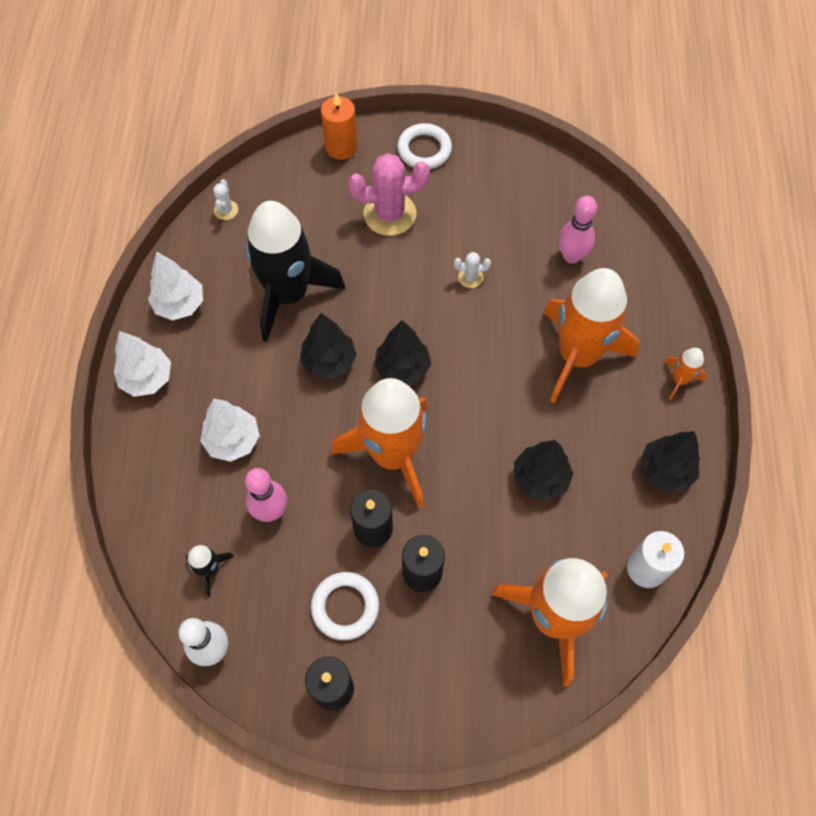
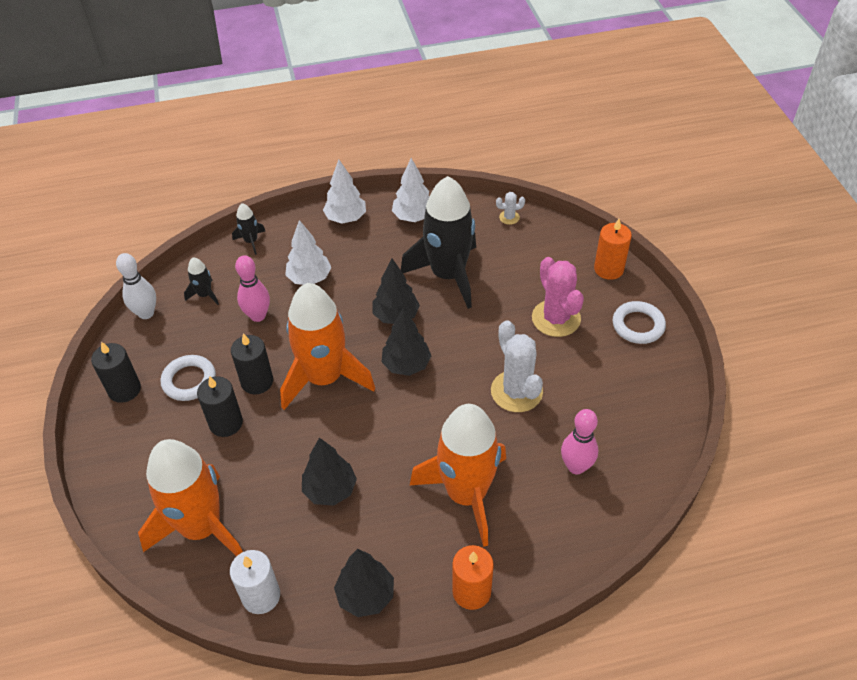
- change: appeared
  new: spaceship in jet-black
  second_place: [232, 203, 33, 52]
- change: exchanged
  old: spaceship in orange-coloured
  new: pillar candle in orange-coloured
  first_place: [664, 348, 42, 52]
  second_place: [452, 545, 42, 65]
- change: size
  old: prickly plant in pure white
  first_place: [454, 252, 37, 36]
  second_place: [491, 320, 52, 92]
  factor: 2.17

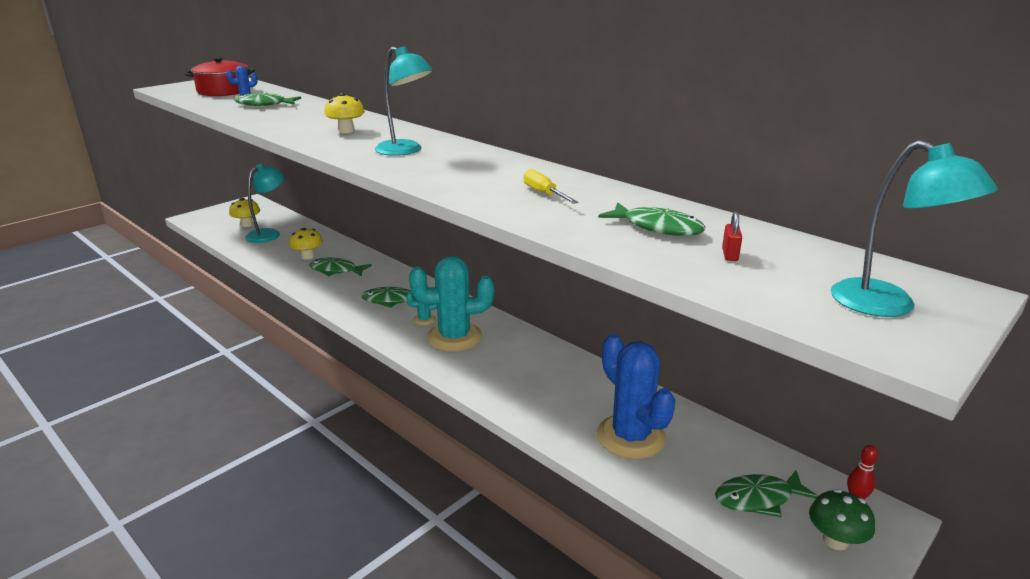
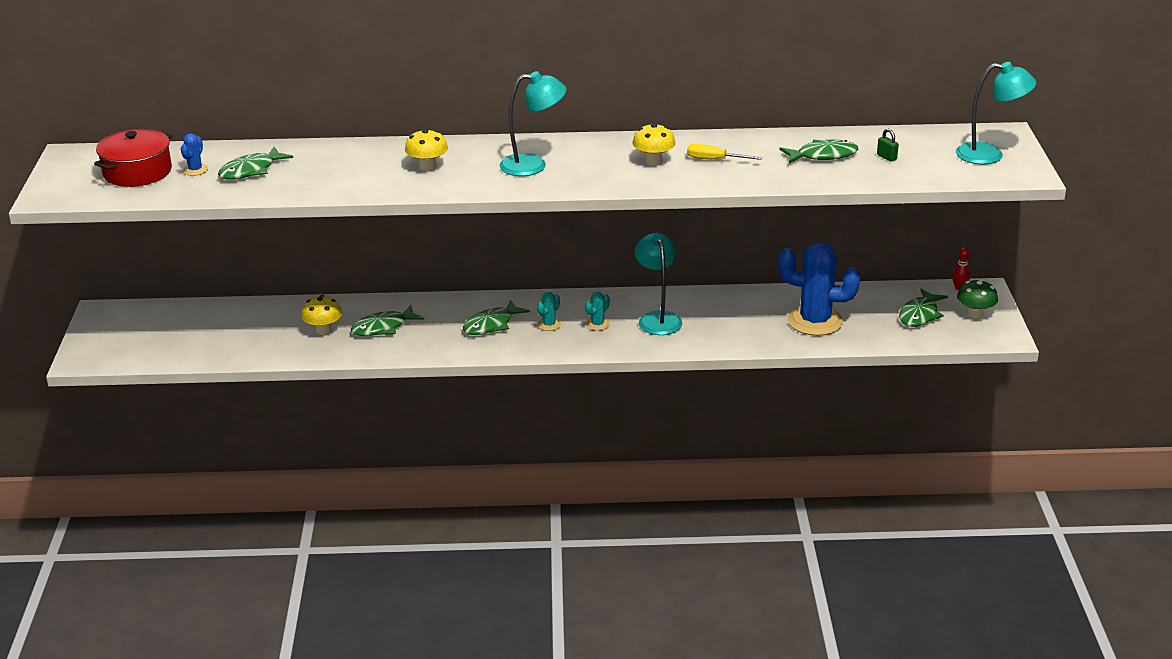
- change: relocated
  old: toadstool in yellow
  first_place: [229, 198, 31, 29]
  second_place: [633, 123, 42, 42]
- change: relocated
  old: lamp in teal
  first_place: [245, 164, 39, 79]
  second_place: [635, 233, 47, 102]
- change: colour
  old: small lock in red
  new: small lock in emerald
  first_place: [722, 212, 20, 49]
  second_place: [877, 129, 22, 33]
- change: size
  old: prickly plant in teal
  first_place: [409, 256, 85, 96]
  second_place: [585, 292, 25, 39]
  factor: 0.42

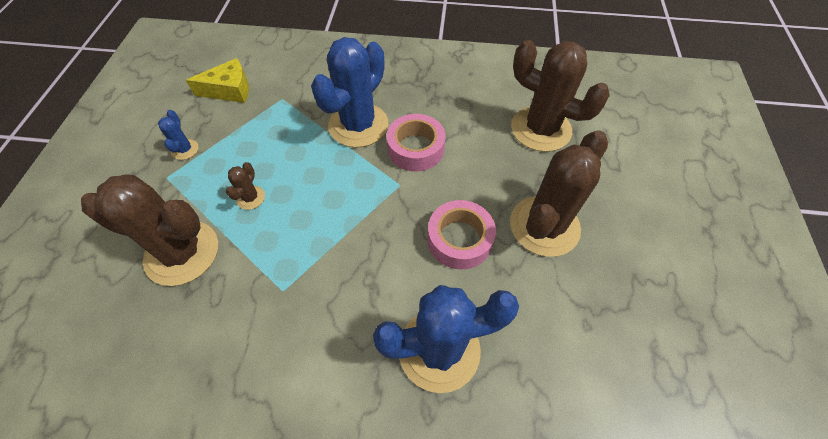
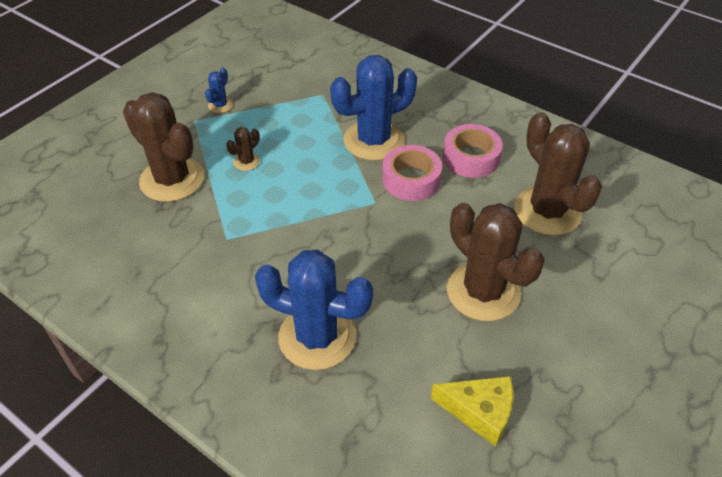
- change: relocated
  old: cheese in yellow
  first_place: [186, 58, 63, 45]
  second_place: [431, 376, 82, 71]
- change: relocated
  old: sticky tape in rosy
  first_place: [427, 200, 69, 70]
  second_place: [443, 124, 60, 54]
- change: spun
  old: prickly plant in dark brown
  first_place: [510, 130, 98, 127]
  second_place: [447, 203, 98, 118]
  degrees: 75

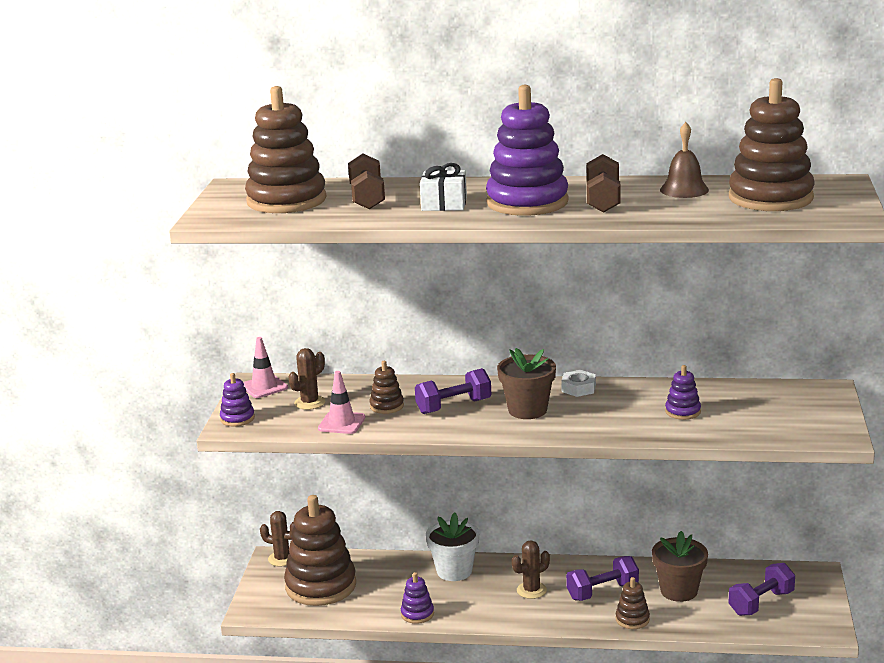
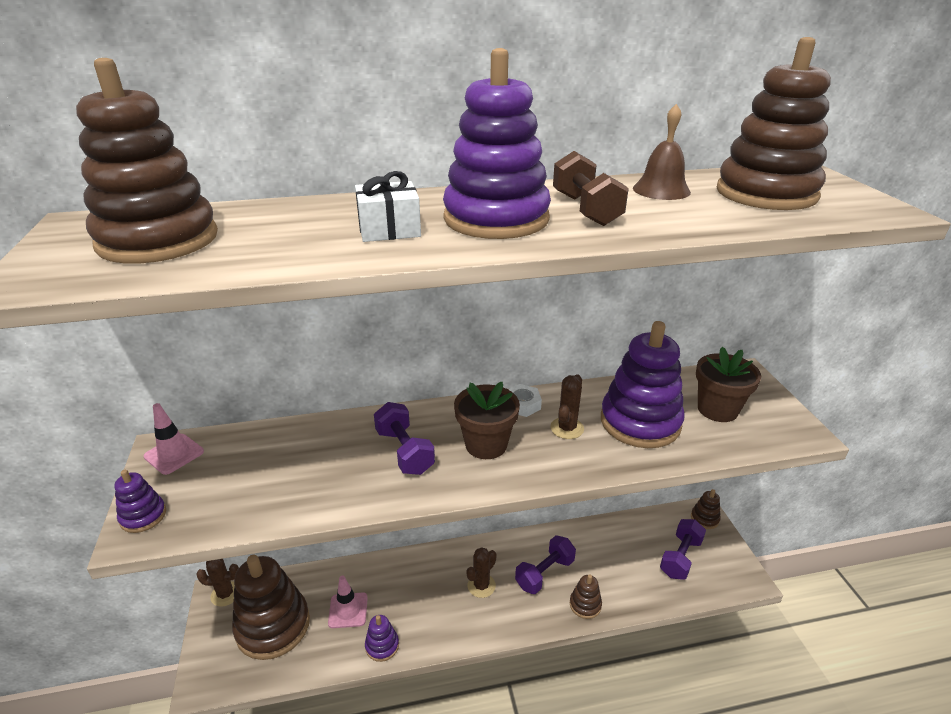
- change: missing
  old: hand weight in dark brown
  first_place: [348, 154, 37, 55]
- change: missing
  old: potted plant in pure white
  first_place: [426, 513, 53, 68]
- change: relocated
  old: prickly plant in dark brown
  first_place: [288, 348, 37, 62]
  second_place: [550, 374, 34, 65]
- change: relocated
  old: traffic cone in rosy
  first_place: [318, 371, 47, 63]
  second_place: [328, 575, 40, 53]
- change: relocated
  old: stacking rings in dark brown
  first_place: [369, 361, 35, 53]
  second_place: [691, 489, 30, 40]
- change: relocated
  old: potted plant in dark brown
  first_place: [652, 531, 56, 71]
  second_place: [696, 347, 65, 75]
- change: spun
  old: hand weight in violet
  first_place: [415, 368, 76, 46]
  second_place: [374, 402, 61, 73]
  degrees: -75
- change: size
  old: stacking rings in violet
  first_place: [665, 365, 36, 55]
  second_place: [601, 321, 84, 127]
  factor: 2.21

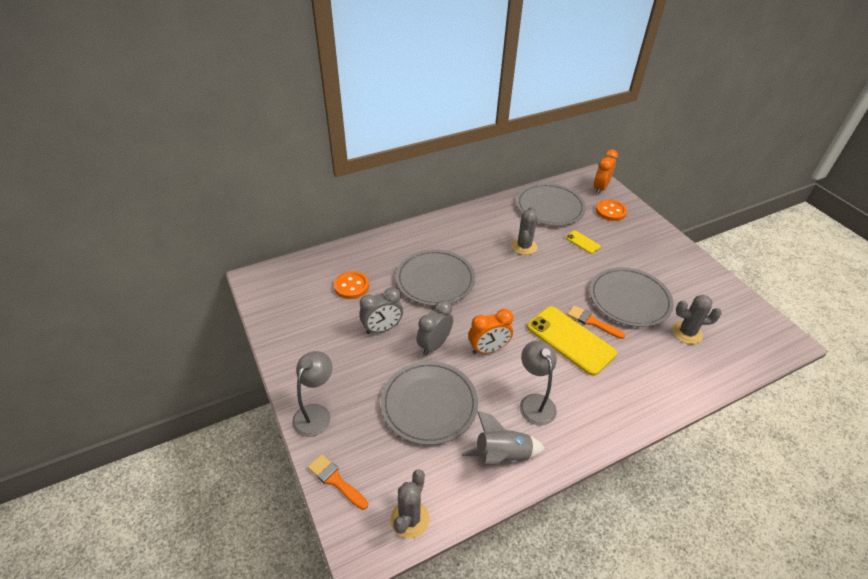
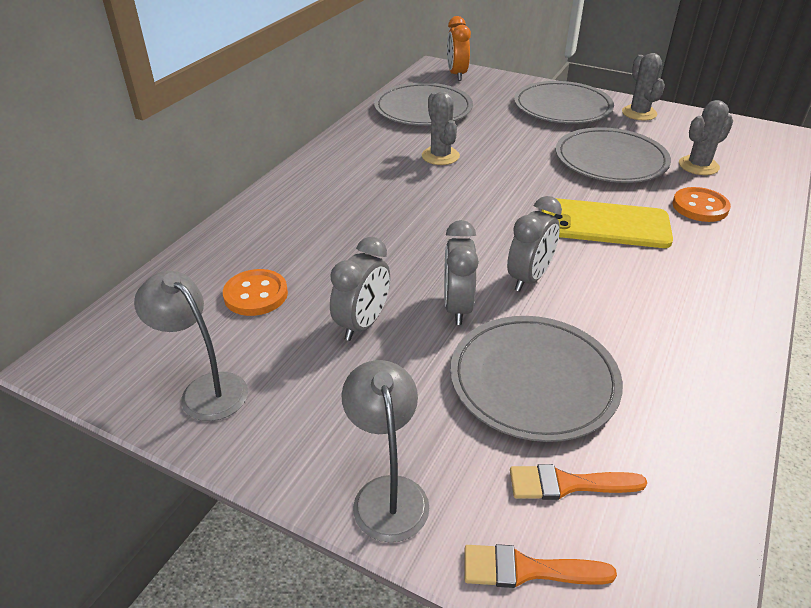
- change: missing
  old: spaceship in ash-grey
  first_place: [462, 411, 83, 53]
- change: missing
  old: smartphone in yellow
  first_place: [565, 230, 36, 24]
- change: relocated
  old: prickly plant in ash-grey
  first_place: [390, 469, 39, 70]
  second_place: [622, 53, 43, 68]
- change: relocated
  old: dinner plate in ash-grey
  first_place: [396, 249, 79, 57]
  second_place: [514, 81, 100, 43]
- change: relocated
  old: lamp in ash-grey
  first_place: [520, 341, 37, 85]
  second_place: [134, 271, 114, 150]
- change: relocated
  old: paint brush in orange-coloured
  first_place: [567, 305, 58, 34]
  second_place: [510, 464, 137, 36]
- change: relocated
  old: sewing button in orange-coloured
  first_place: [596, 200, 31, 21]
  second_place: [672, 187, 59, 35]
- change: colour
  old: alarm clock in orange-coloured
  new: alarm clock in ash-grey
  first_place: [468, 309, 45, 45]
  second_place: [507, 196, 55, 96]

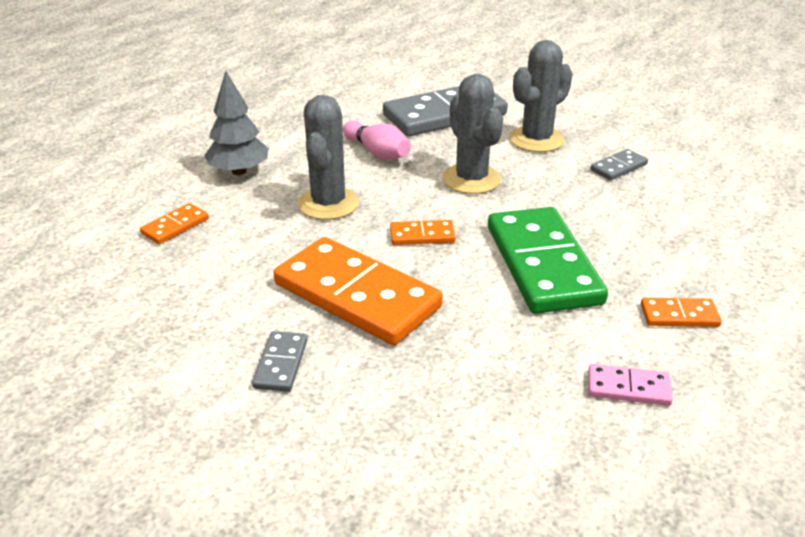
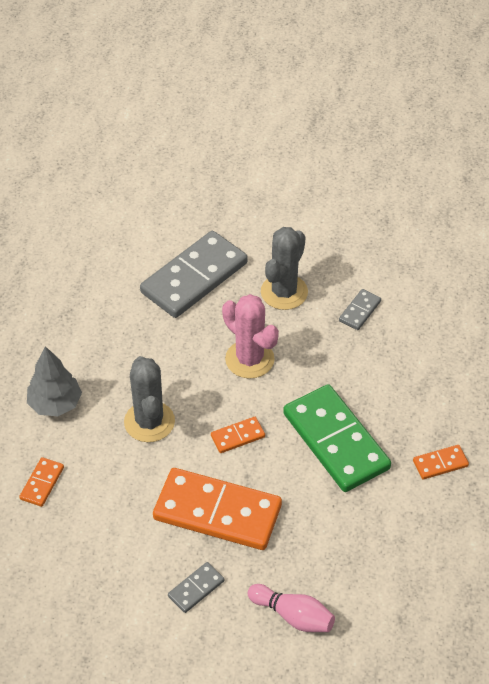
- change: missing
  old: domino tile in rosy
  first_place: [588, 364, 85, 42]
- change: relocated
  old: tenpin in rosy
  first_place: [343, 120, 68, 40]
  second_place: [247, 584, 88, 48]
- change: colour
  old: prickly plant in ash-grey
  new: prickly plant in rosy
  first_place: [442, 74, 61, 120]
  second_place: [222, 294, 57, 85]
- change: spun
  old: domino tile in ash-grey
  first_place: [252, 331, 55, 61]
  second_place: [168, 562, 56, 51]
  degrees: 60

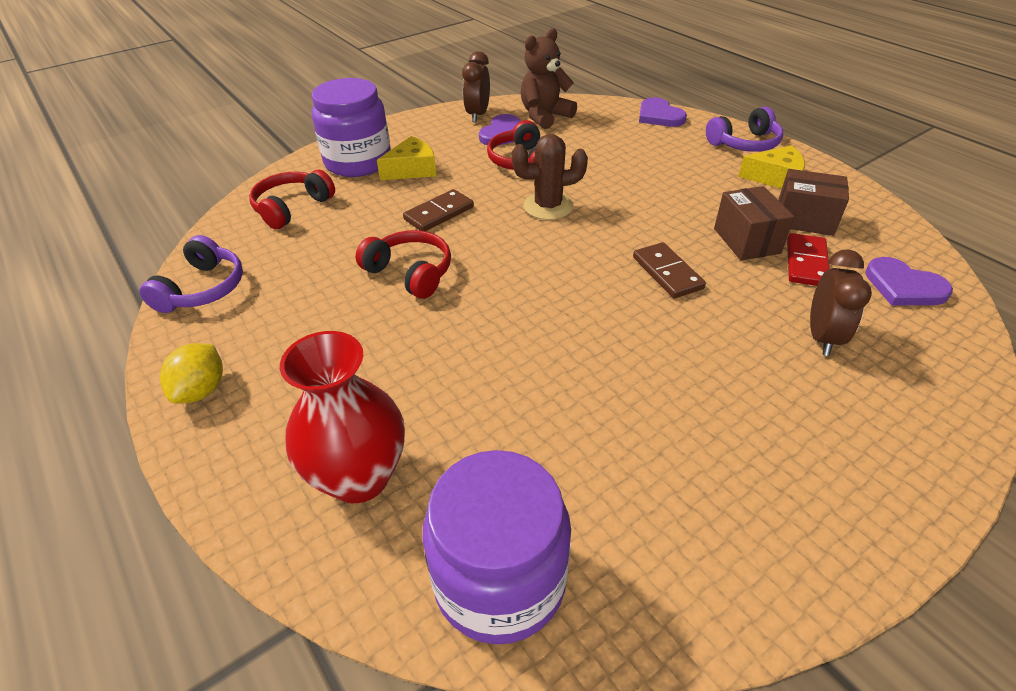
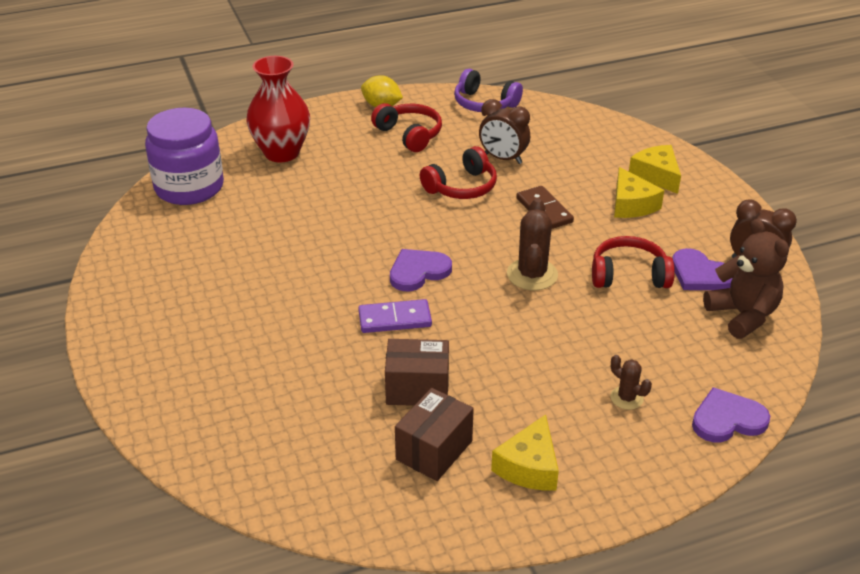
- change: missing
  old: over-ear headphones in violet
  first_place: [706, 107, 77, 45]
- change: missing
  old: domino tile in red
  first_place: [787, 233, 43, 53]
- change: appeared
  new: prickly plant in dark brown
  second_place: [611, 355, 41, 55]
- change: relocated
  old: over-ear headphones in red
  first_place: [249, 170, 86, 59]
  second_place: [371, 103, 71, 49]
- change: relocated
  old: alarm clock in dark brown
  first_place: [810, 249, 62, 107]
  second_place: [479, 99, 51, 65]
- change: relocated
  old: heart in violet
  first_place: [865, 257, 88, 48]
  second_place: [390, 249, 62, 42]
- change: exchanged
  old: preserve jar in violet
  new: cheese in yellow
  first_place: [312, 78, 79, 99]
  second_place: [629, 145, 52, 49]
- change: colour
  old: domino tile in dark brown
  new: domino tile in violet
  first_place: [633, 242, 73, 56]
  second_place: [358, 299, 74, 34]

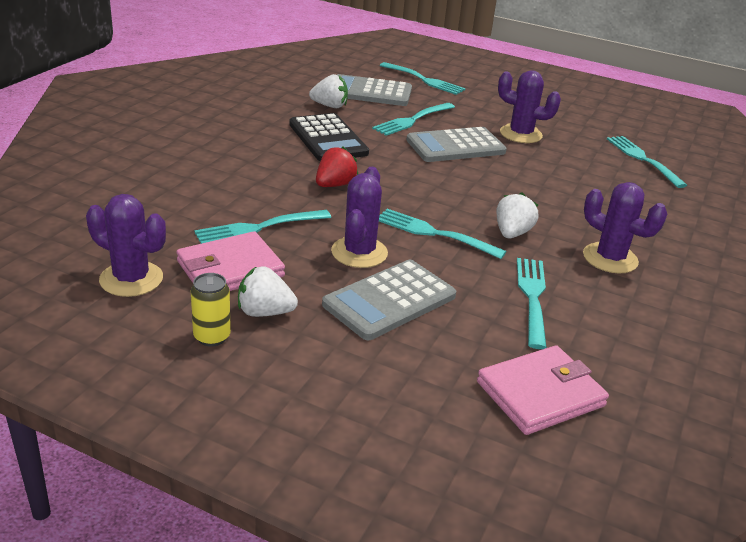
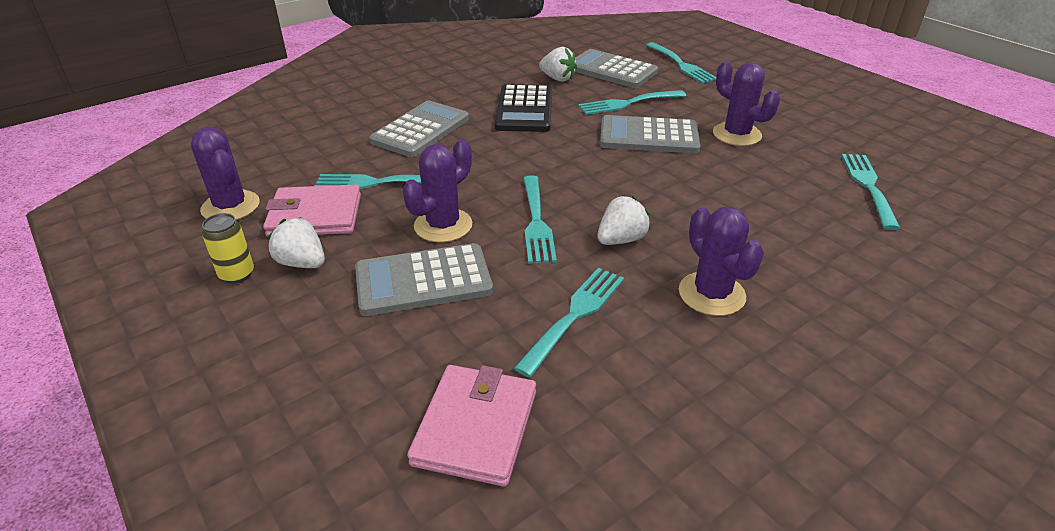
- change: missing
  old: strawberry in red
  first_place: [316, 146, 42, 41]
- change: appeared
  new: calculator in ash-grey
  second_place: [369, 101, 100, 56]
- change: spun
  old: fork in teal
  first_place: [379, 209, 127, 50]
  second_place: [523, 175, 34, 89]
  degrees: -150
- change: spun
  old: billfold in rosy
  first_place: [477, 345, 132, 90]
  second_place: [407, 365, 129, 122]
  degrees: -75

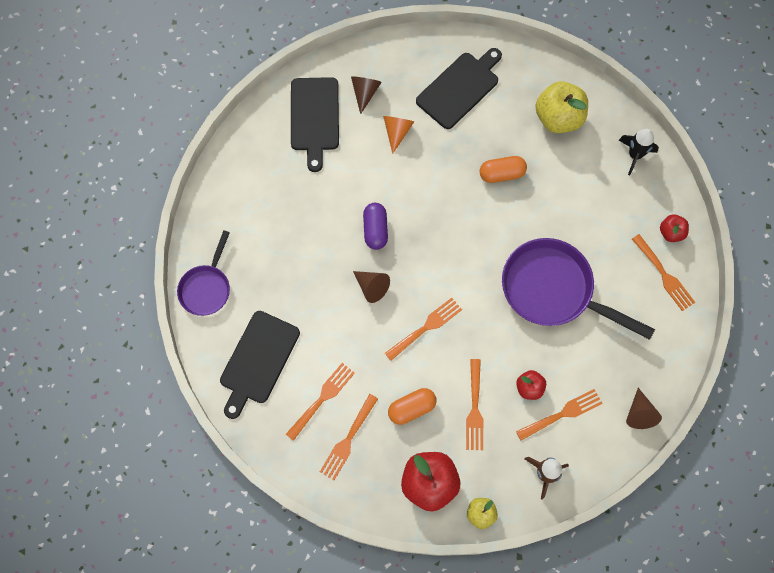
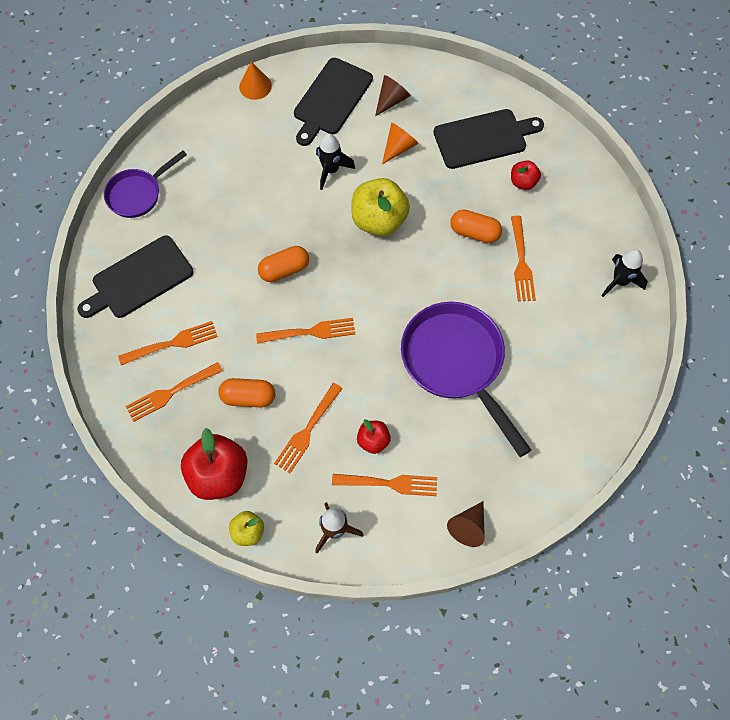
- change: missing
  old: capsule in violet
  first_place: [363, 203, 25, 47]
- change: appeared
  new: solid cone in orange-coloured
  second_place: [239, 62, 33, 38]
- change: appeared
  new: spaceship in jet-black
  second_place: [316, 134, 39, 56]
- change: relocated
  old: apple in yellow
  first_place: [536, 81, 52, 52]
  second_place: [351, 178, 59, 58]
- change: relocated
  old: fork in orange-coloured
  first_place: [632, 234, 63, 77]
  second_place: [511, 216, 25, 85]
- change: relocated
  old: apple in red
  first_place: [660, 214, 29, 28]
  second_place: [511, 160, 30, 30]
- change: exchanged
  old: solid cone in dark brown
  new: capsule in orange-coloured
  first_place: [353, 271, 37, 32]
  second_place: [258, 246, 51, 36]

